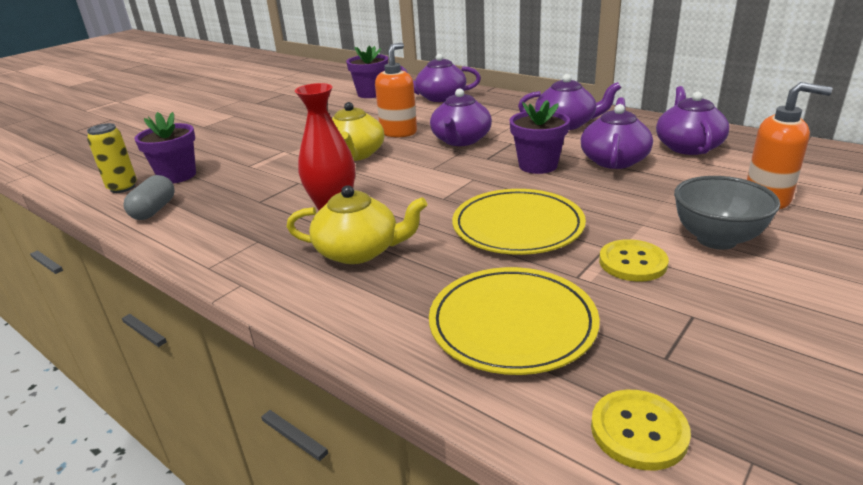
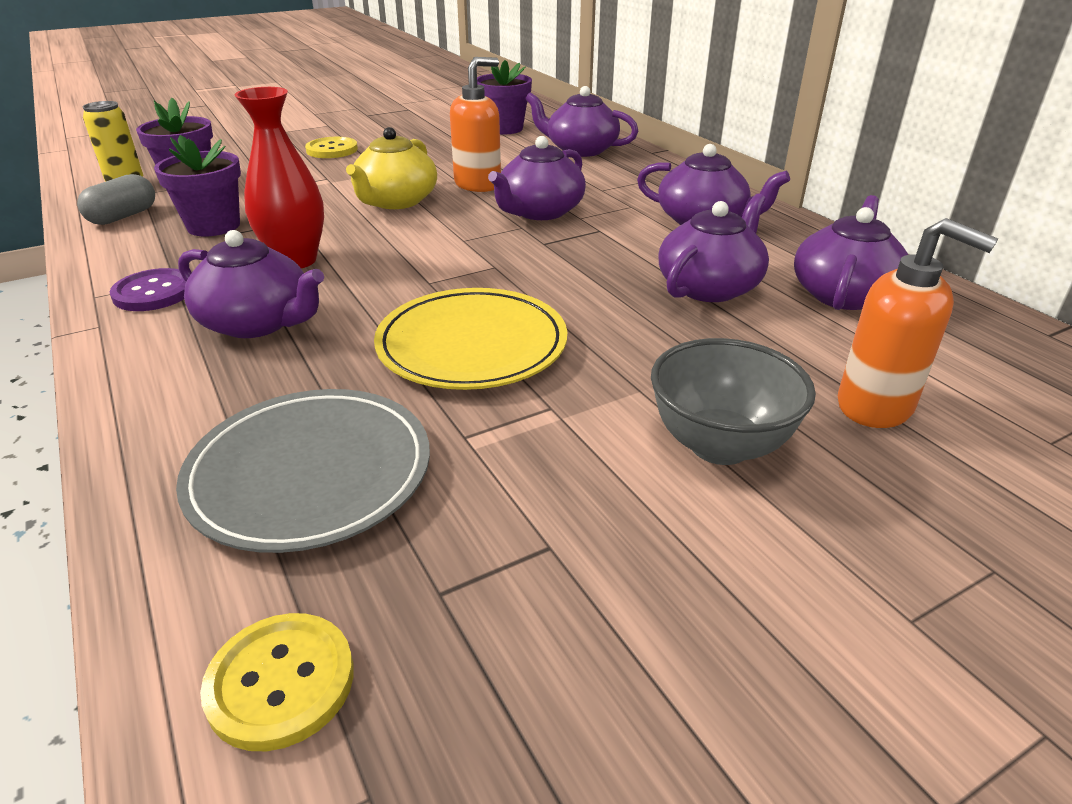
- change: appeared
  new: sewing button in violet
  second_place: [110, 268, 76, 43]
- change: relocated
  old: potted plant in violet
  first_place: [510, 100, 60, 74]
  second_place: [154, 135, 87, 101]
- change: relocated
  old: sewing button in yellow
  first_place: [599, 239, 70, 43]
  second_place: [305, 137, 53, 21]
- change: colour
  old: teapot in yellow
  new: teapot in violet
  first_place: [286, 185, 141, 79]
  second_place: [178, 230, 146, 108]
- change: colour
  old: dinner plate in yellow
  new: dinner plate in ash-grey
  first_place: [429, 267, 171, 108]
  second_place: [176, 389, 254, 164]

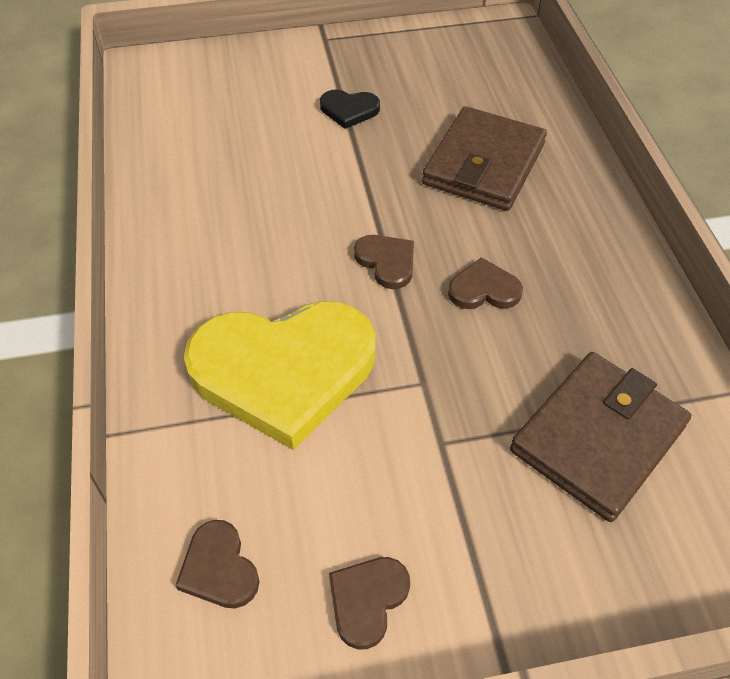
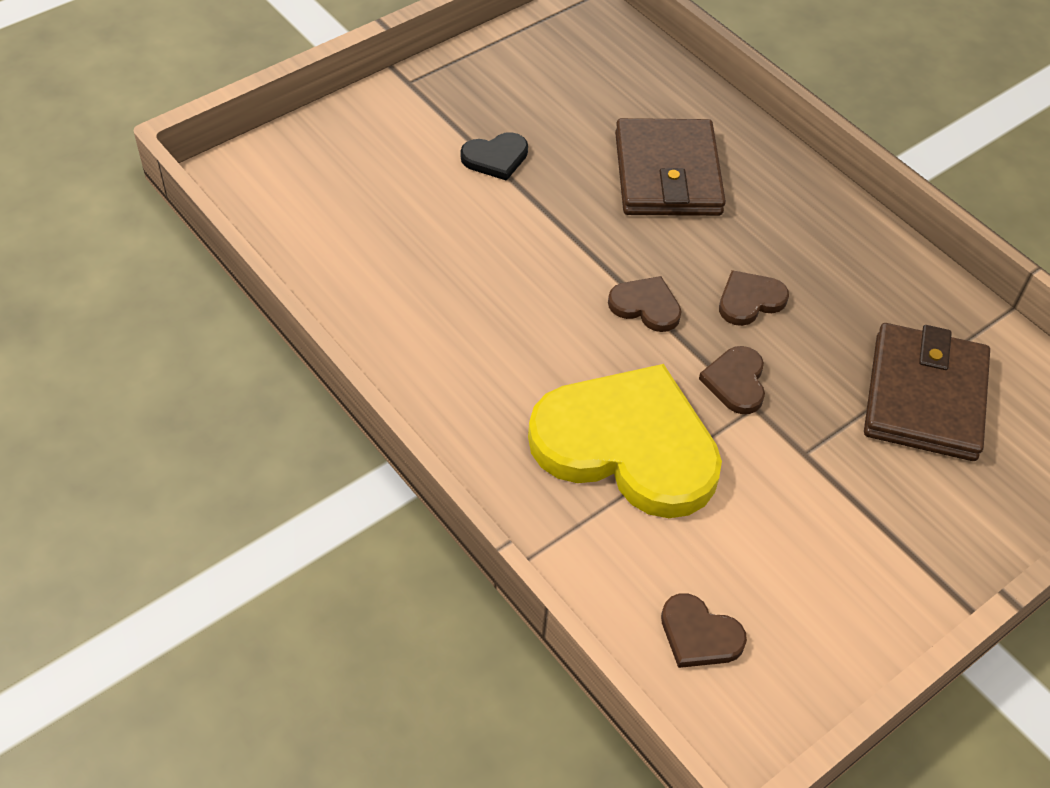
- change: relocated
  old: heart in dark brown
  first_place: [329, 557, 81, 93]
  second_place: [699, 346, 66, 68]
- change: spun
  old: heart in yellow
  first_place: [184, 301, 192, 149]
  second_place: [528, 364, 194, 154]
  degrees: -120

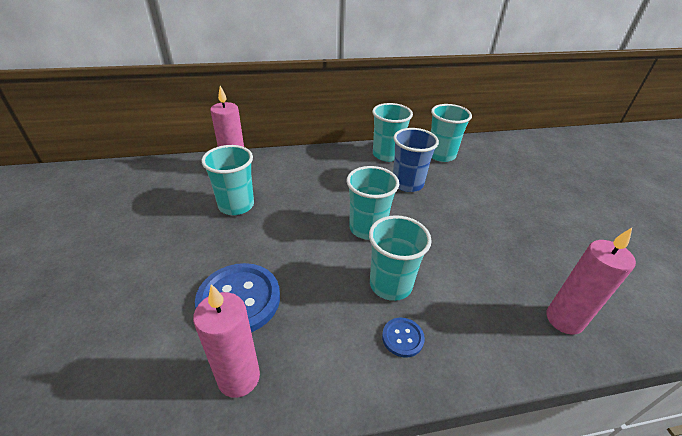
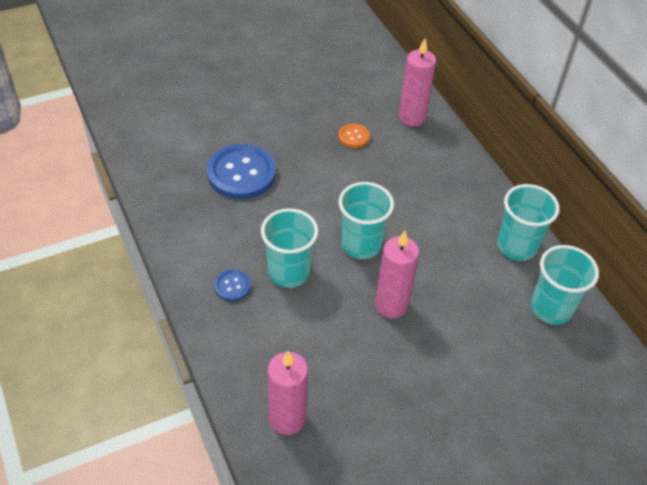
- change: missing
  old: beaker in royal blue
  first_place: [393, 128, 46, 64]
- change: relocated
  old: pillar candle in rosy
  first_place: [193, 284, 67, 114]
  second_place: [375, 231, 44, 87]
- change: exchanged
  old: beaker in teal
  new: sewing button in orange-coloured
  first_place: [201, 145, 53, 70]
  second_place: [338, 124, 32, 24]

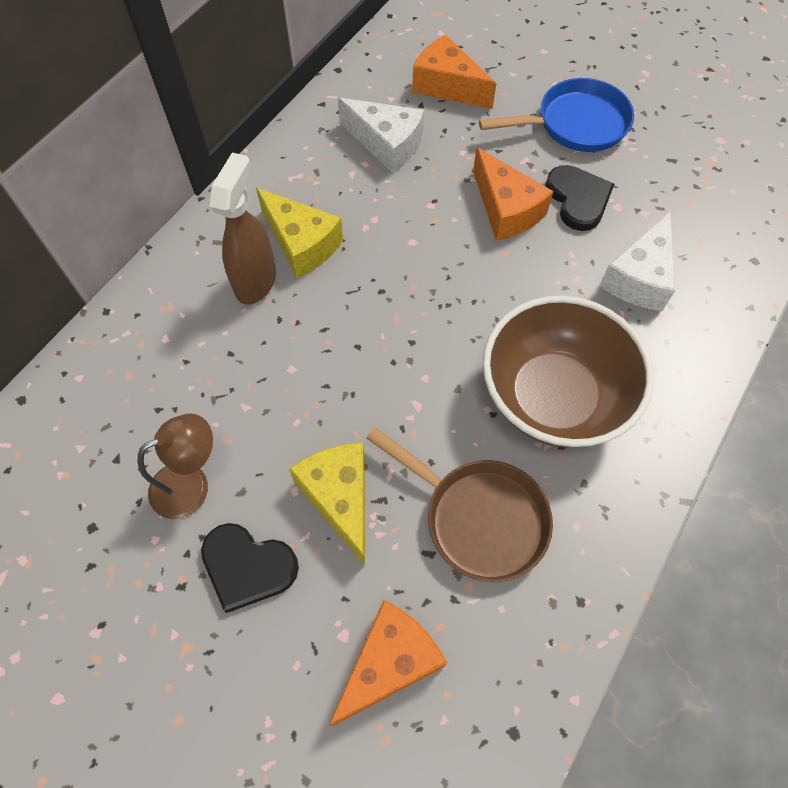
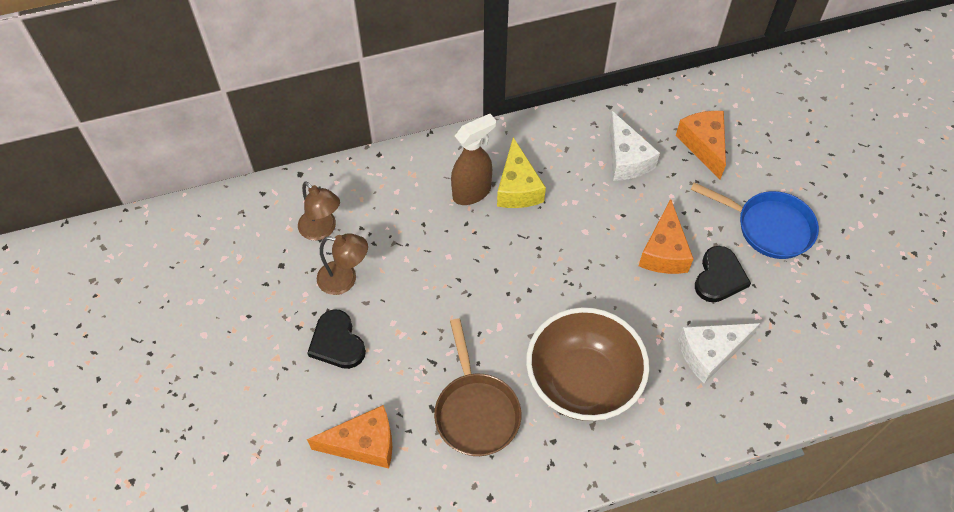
- change: missing
  old: cheese in yellow
  first_place: [289, 443, 76, 122]
- change: appeared
  new: lamp in dark brown
  second_place: [298, 181, 42, 60]

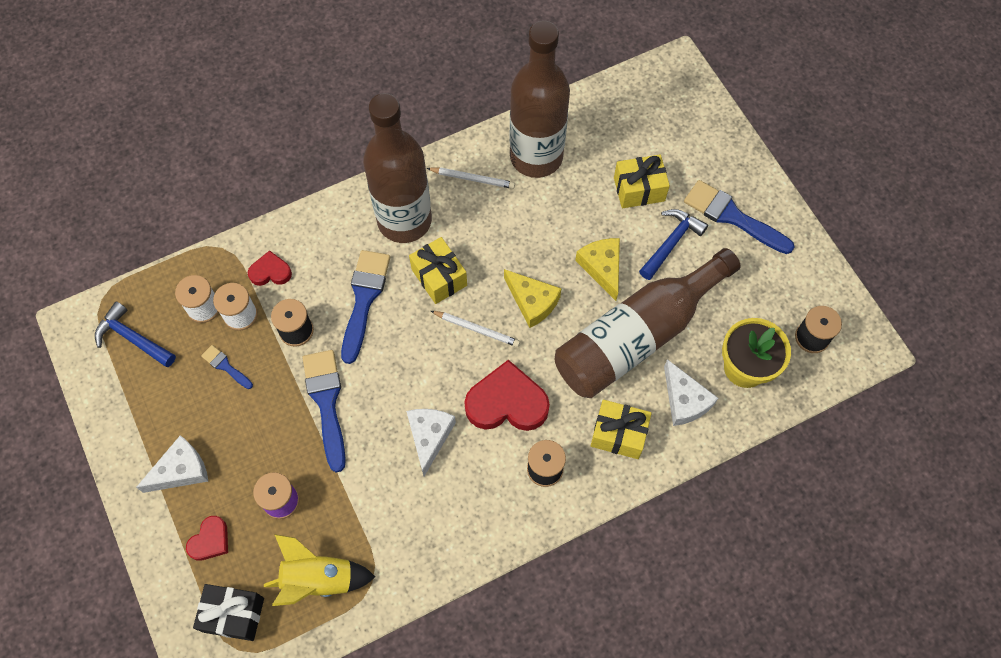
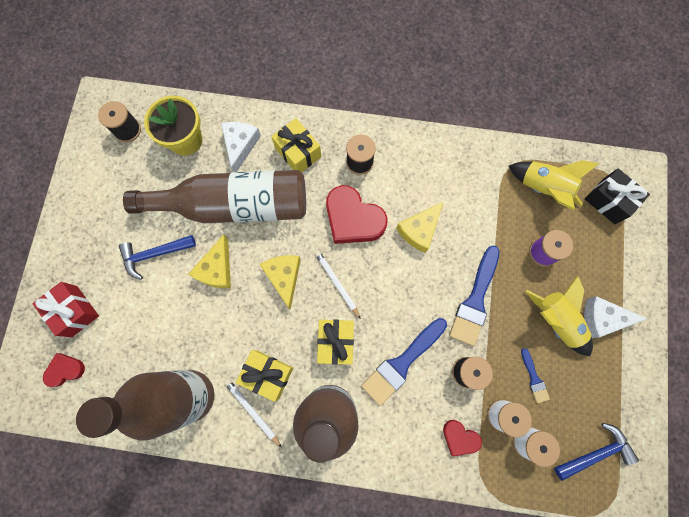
- change: missing
  old: paint brush in royal blue
  first_place: [684, 180, 110, 74]
- change: appeared
  new: gift in red
  second_place: [32, 282, 67, 55]
- change: appeared
  new: spaceship in yellow
  second_place: [525, 276, 68, 80]
- change: relocated
  old: heart in red
  first_place: [186, 516, 42, 45]
  second_place: [43, 353, 42, 34]
- change: relocated
  old: gift in yellow
  first_place: [614, 155, 56, 53]
  second_place: [236, 350, 57, 52]
- change: colour
  old: cheese in pure white
  new: cheese in yellow
  first_place: [406, 409, 50, 67]
  second_place: [396, 202, 47, 51]
- change: spun
  old: carpenter's hammer in royal blue
  first_place: [95, 301, 81, 66]
  second_place: [554, 423, 85, 58]
  degrees: -90

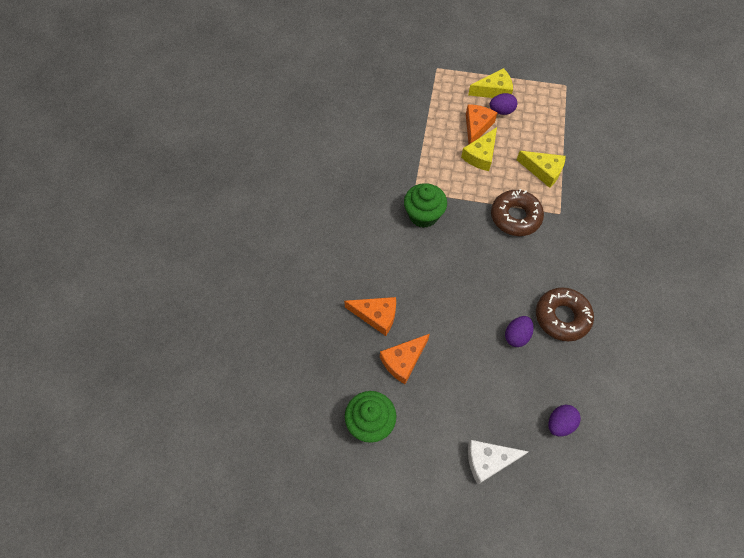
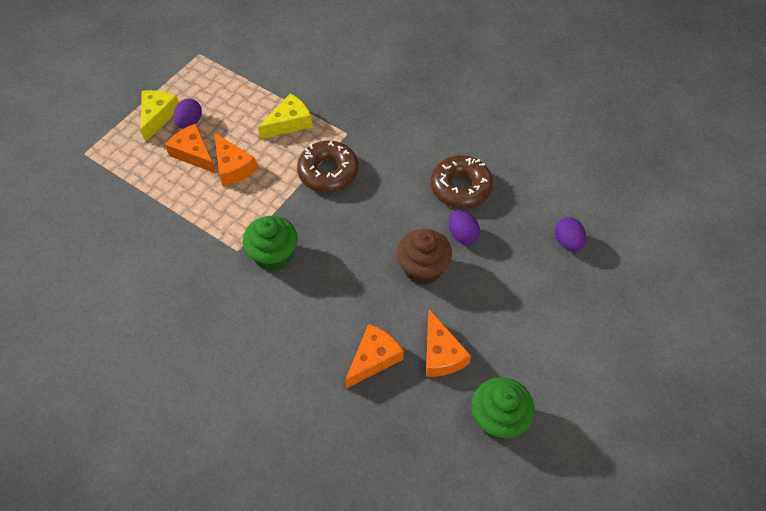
- change: missing
  old: cheese in pure white
  first_place: [468, 440, 61, 44]
- change: appeared
  new: fairy cake in dark brown
  second_place: [397, 229, 55, 56]
- change: colour
  old: cheese in yellow
  new: cheese in orange-coloured
  first_place: [461, 127, 36, 44]
  second_place: [214, 133, 44, 53]

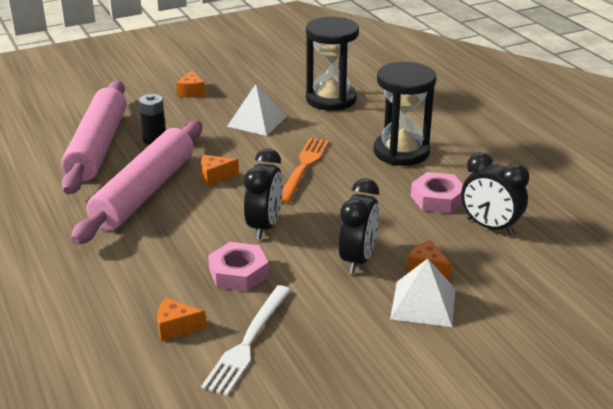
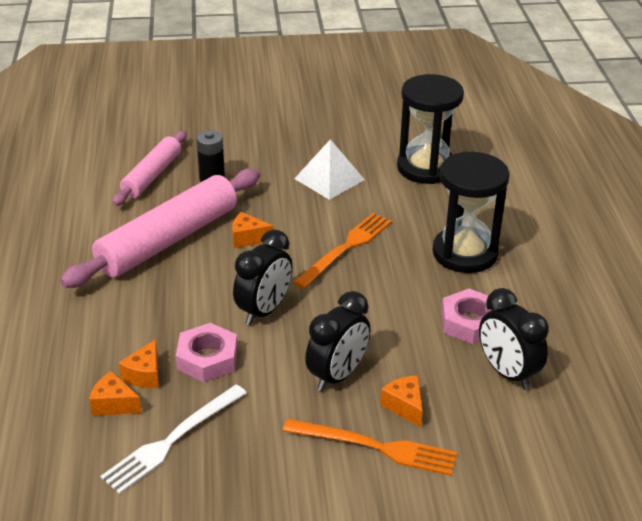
- change: relocated
  old: cheese in orange-coloured
  first_place: [176, 70, 29, 28]
  second_place: [119, 339, 40, 49]
- change: exchanged
  old: pyramid shape in pure white
  new: fork in orange-coloured
  first_place: [390, 259, 66, 68]
  second_place: [283, 418, 174, 58]
- change: size
  old: rolling pin in rosy
  first_place: [61, 81, 66, 114]
  second_place: [113, 131, 74, 75]
  factor: 0.6

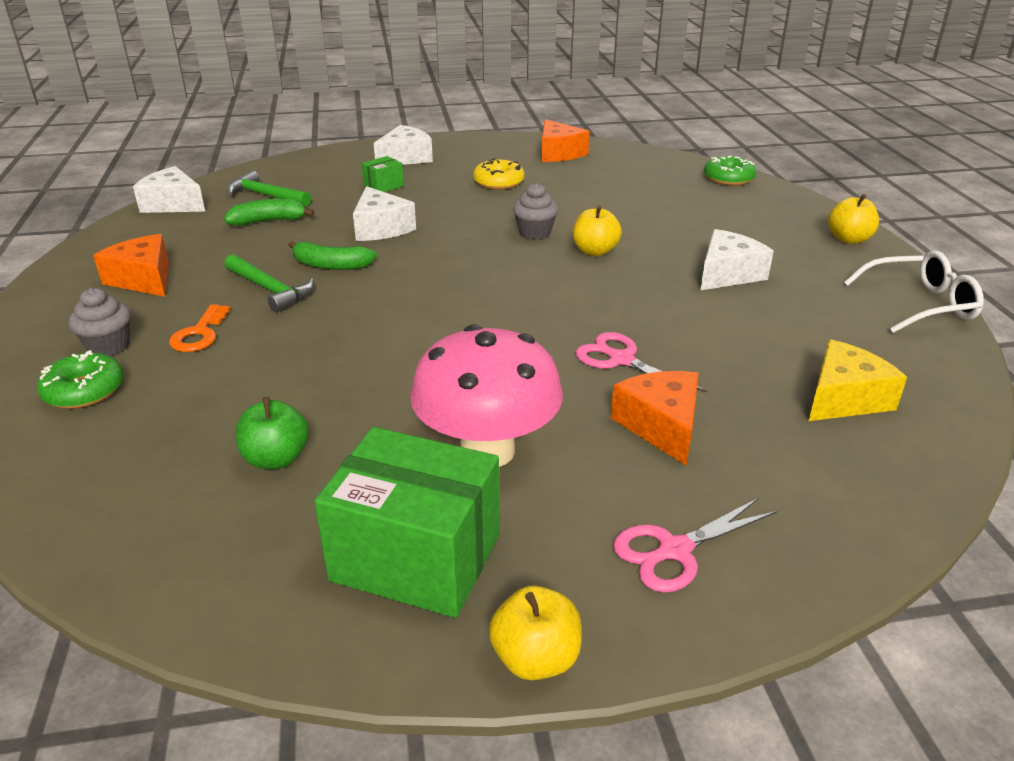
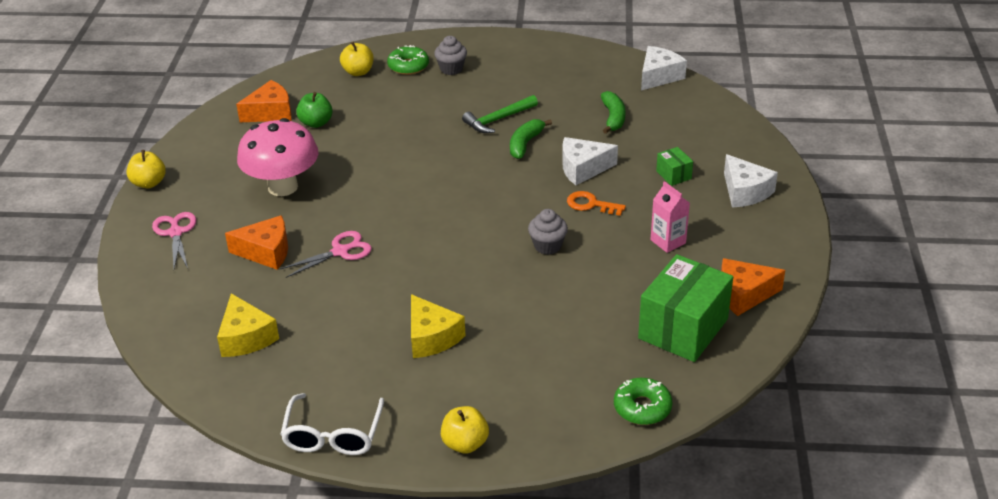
- change: missing
  old: carpenter's hammer in emerald
  first_place: [227, 170, 84, 37]
- change: relocated
  old: cheese in orange-coloured
  first_place: [93, 234, 76, 63]
  second_place: [236, 80, 56, 42]
- change: relocated
  old: latchkey in orange-coloured
  first_place: [169, 304, 62, 48]
  second_place: [567, 191, 59, 25]
- change: relocated
  old: package in emerald
  first_place: [314, 427, 186, 191]
  second_place: [638, 254, 95, 108]
- change: relocated
  old: apple in yellow
  first_place: [573, 205, 49, 51]
  second_place: [340, 42, 34, 34]
- change: exchanged
  old: doughnut in yellow
  new: milk carton in rosy
  first_place: [473, 158, 52, 32]
  second_place: [650, 181, 40, 72]
- change: colour
  old: cheese in pure white
  new: cheese in yellow
  first_place: [700, 229, 74, 61]
  second_place: [411, 294, 55, 64]

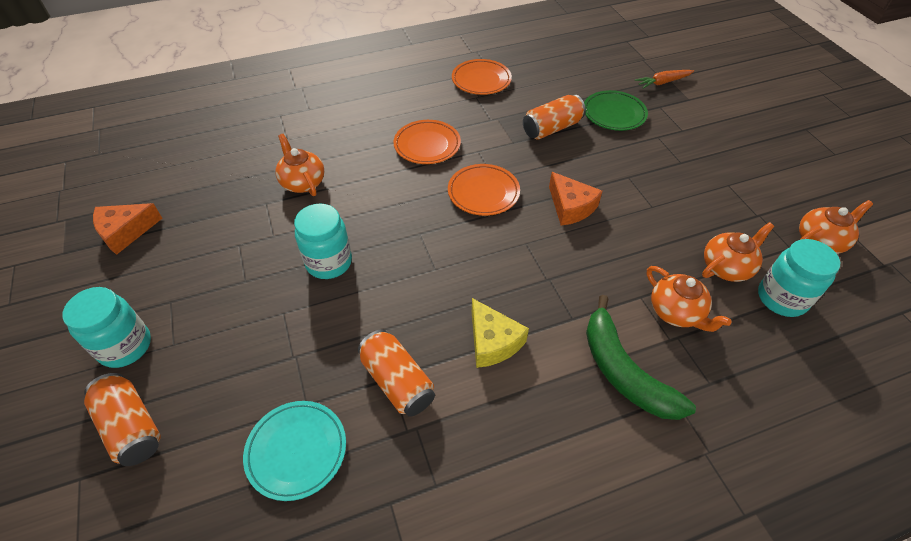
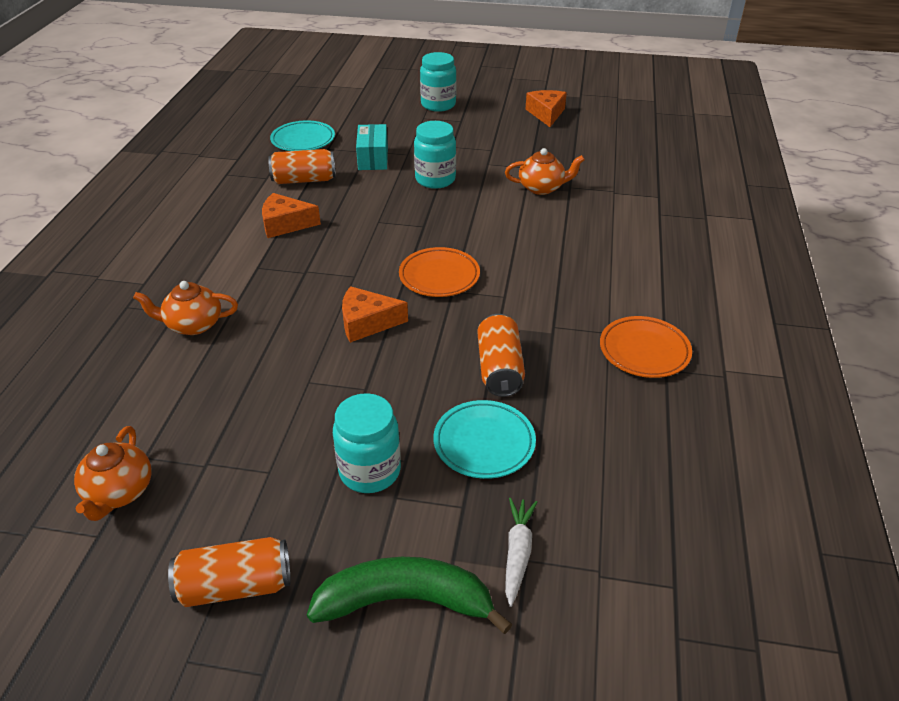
- change: missing
  old: dinner plate in orange-coloured
  first_place: [394, 120, 67, 44]
- change: missing
  old: teapot in orange-coloured
  first_place: [702, 222, 72, 60]
- change: appeared
  new: package in teal
  second_place: [356, 124, 32, 46]
- change: relocated
  old: tin in orange-coloured
  first_place: [84, 373, 77, 93]
  second_place: [168, 537, 123, 70]
- change: relocated
  old: banana in emerald
  first_place: [586, 295, 110, 125]
  second_place: [307, 557, 205, 77]
- change: relocated
  old: preserve jar in teal
  first_place: [758, 239, 82, 78]
  second_place: [333, 393, 68, 100]
- change: colour
  old: cheese in yellow
  new: cheese in orange-coloured
  first_place: [472, 298, 57, 70]
  second_place: [262, 193, 59, 45]
- change: colour
  old: dinner plate in emerald
  new: dinner plate in teal
  first_place: [584, 90, 64, 41]
  second_place: [434, 400, 102, 79]
- change: colour
  old: root vegetable in orange-coloured
  new: root vegetable in pure white
  first_place: [635, 70, 59, 19]
  second_place: [505, 498, 32, 109]

